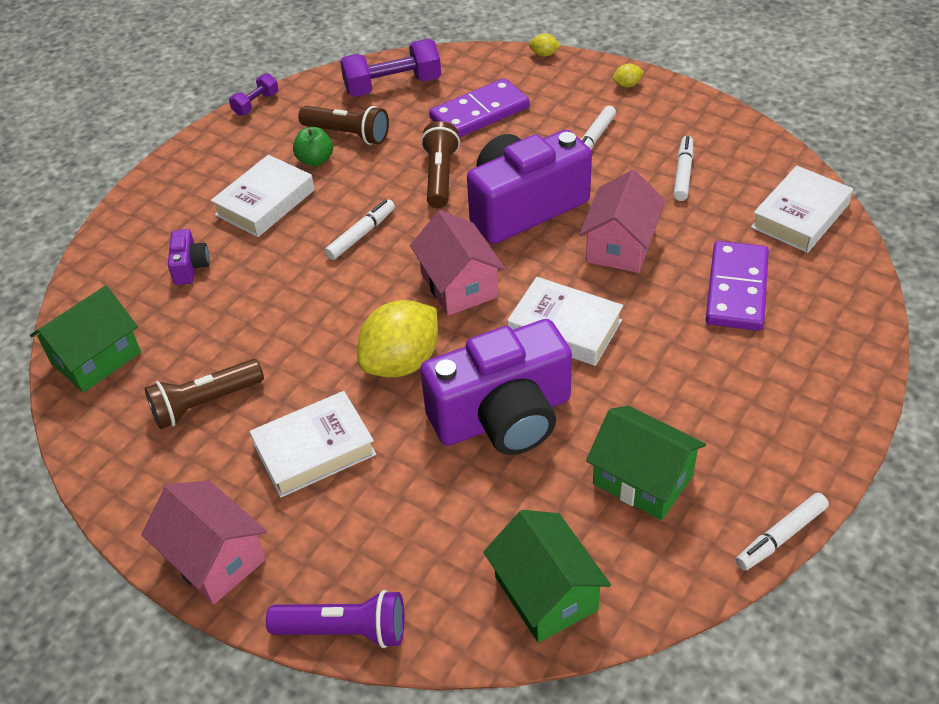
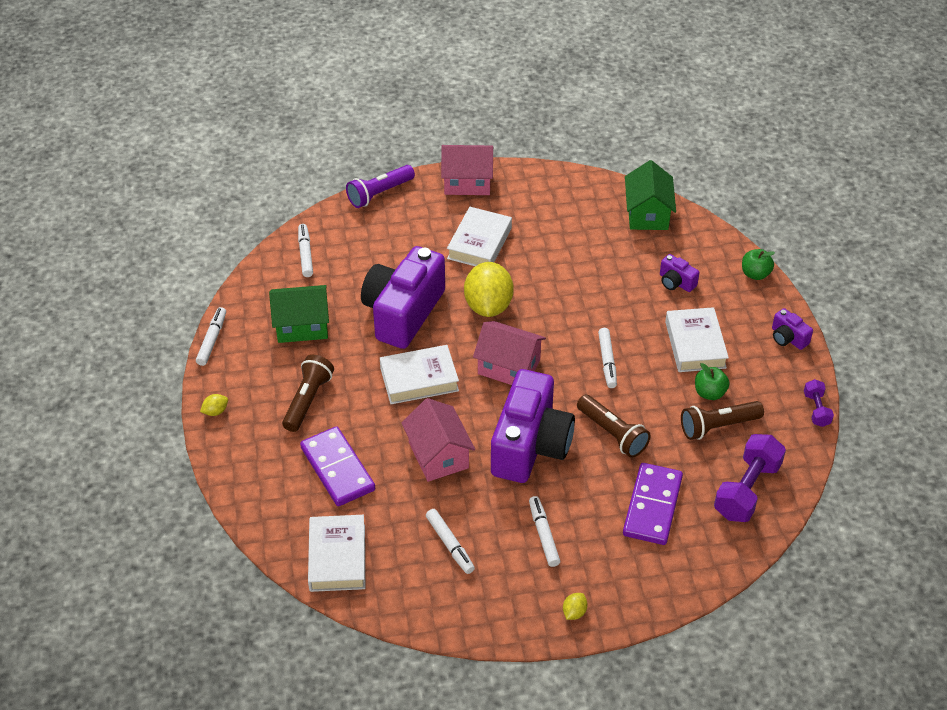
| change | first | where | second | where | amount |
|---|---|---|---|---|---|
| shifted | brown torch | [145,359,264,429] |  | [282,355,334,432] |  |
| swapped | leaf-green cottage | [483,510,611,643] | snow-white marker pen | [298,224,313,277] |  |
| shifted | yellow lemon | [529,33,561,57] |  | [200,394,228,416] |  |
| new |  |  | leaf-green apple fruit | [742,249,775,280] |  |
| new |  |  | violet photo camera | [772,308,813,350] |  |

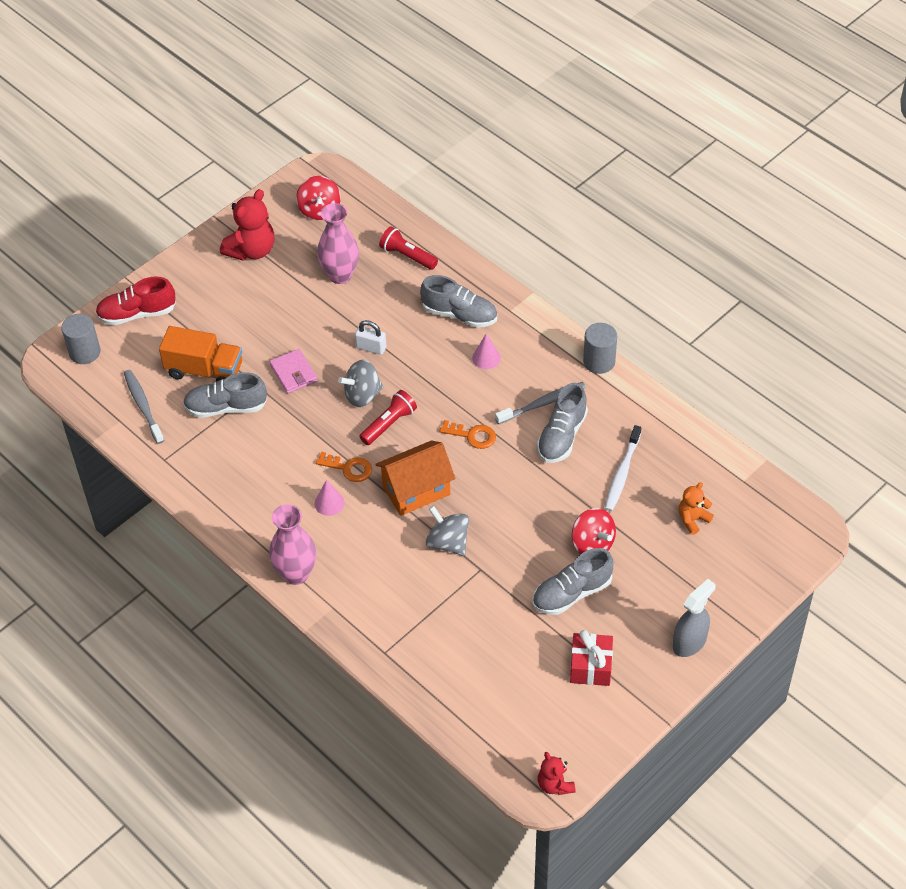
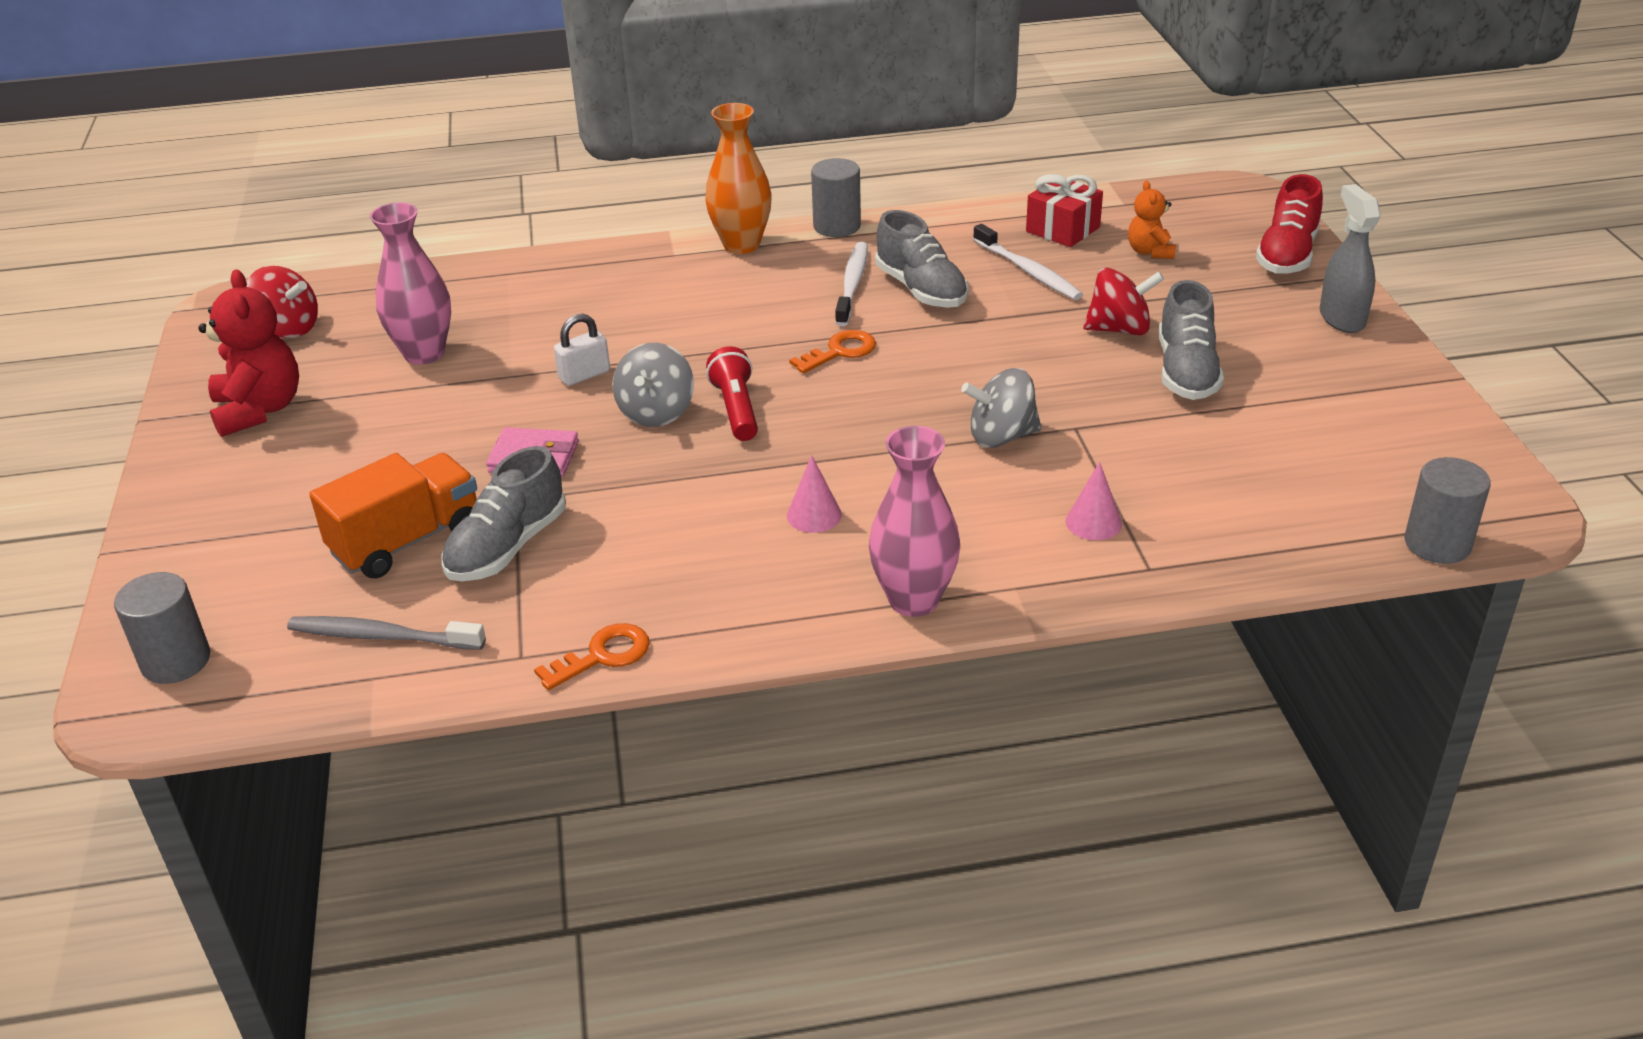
| change | first | where | second | where | amount |
|---|---|---|---|---|---|
| shifted | red sneaker | [95,276,176,325] |  | [1256,174,1323,274] |  |
| shifted | bright orange latchkey | [316,452,372,482] |  | [534,623,650,690] |  |
| gone | bright orange cottage | [375,441,455,516] |  |  |  |
| gone | red torch | [379,226,438,270] |  |  |  |
| gone | ash-grey sneaker | [420,275,497,328] |  |  |  |
| shifted | pink cone shape | [472,333,501,369] |  | [1066,462,1122,540] |  |
| repainted | ash-grey dental brush | [495,382,586,424] | snow-white dental brush | [835,242,868,326] |  |
| gone | red stuffed bear | [538,752,576,795] |  |  |  |
| shifted | red present | [570,630,613,686] |  | [1026,174,1103,247] |  |
| new |  |  | bright orange flower vase | [705,103,772,254] |  |
| new |  |  | ash-grey solid cylinder | [1405,457,1491,564] |  |

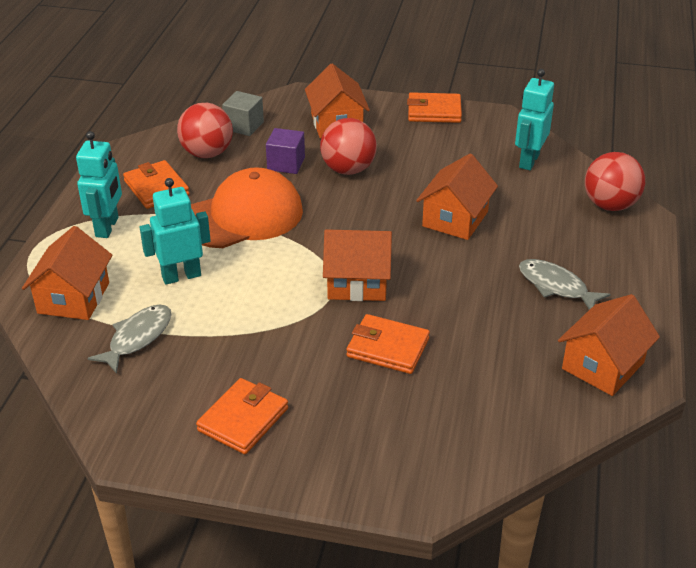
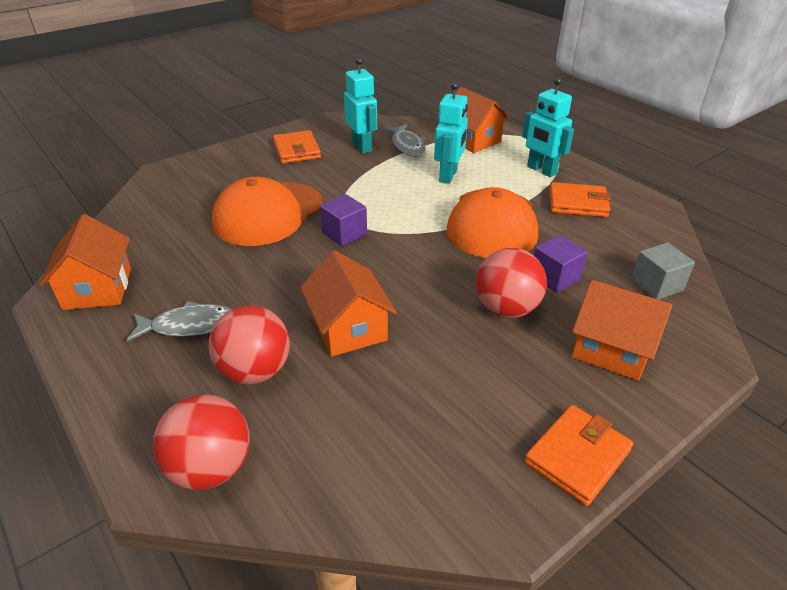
| change | first | where | second | where | amount |
|---|---|---|---|---|---|
| shifted | red ball | [177,103,233,158] |  | [209,305,290,385] |  |
| swapped | bright orange cottage | [323,229,392,301] | violet solid cube | [320,194,367,247] |  |
| swapped | bright orange billfold | [346,314,430,374] | bright orange cap | [212,177,323,246] |  |
| shifted | aqua robot figure | [515,69,554,170] |  | [344,57,377,153] |  |

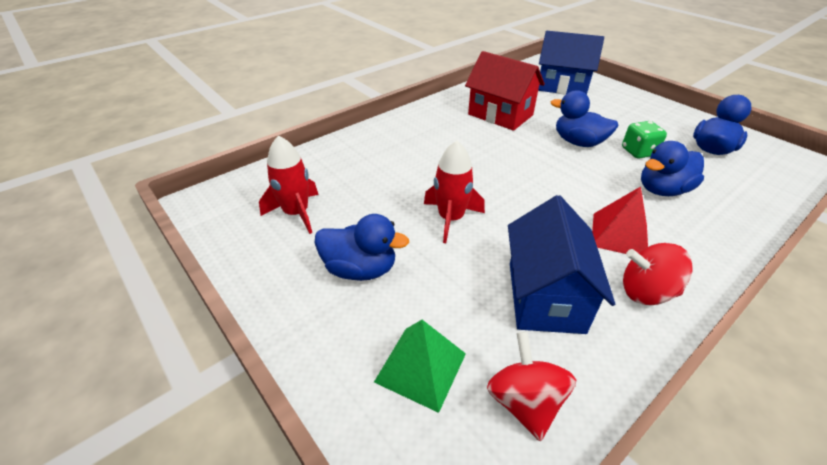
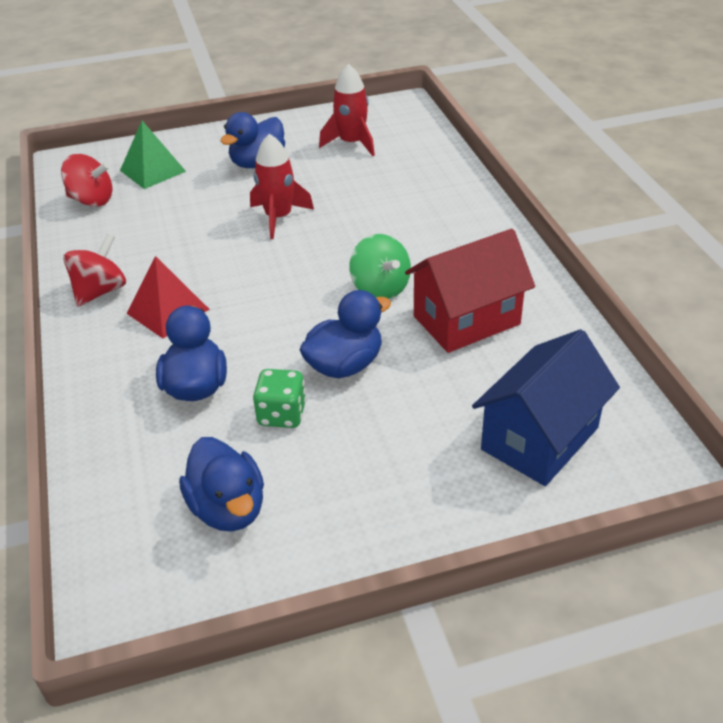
| change | first | where | second | where | amount |
|---|---|---|---|---|---|
| gone | royal blue cottage | [508,195,615,334] |  |  |  |
| new |  |  | leaf-green toy top | [349,234,411,299] |  |

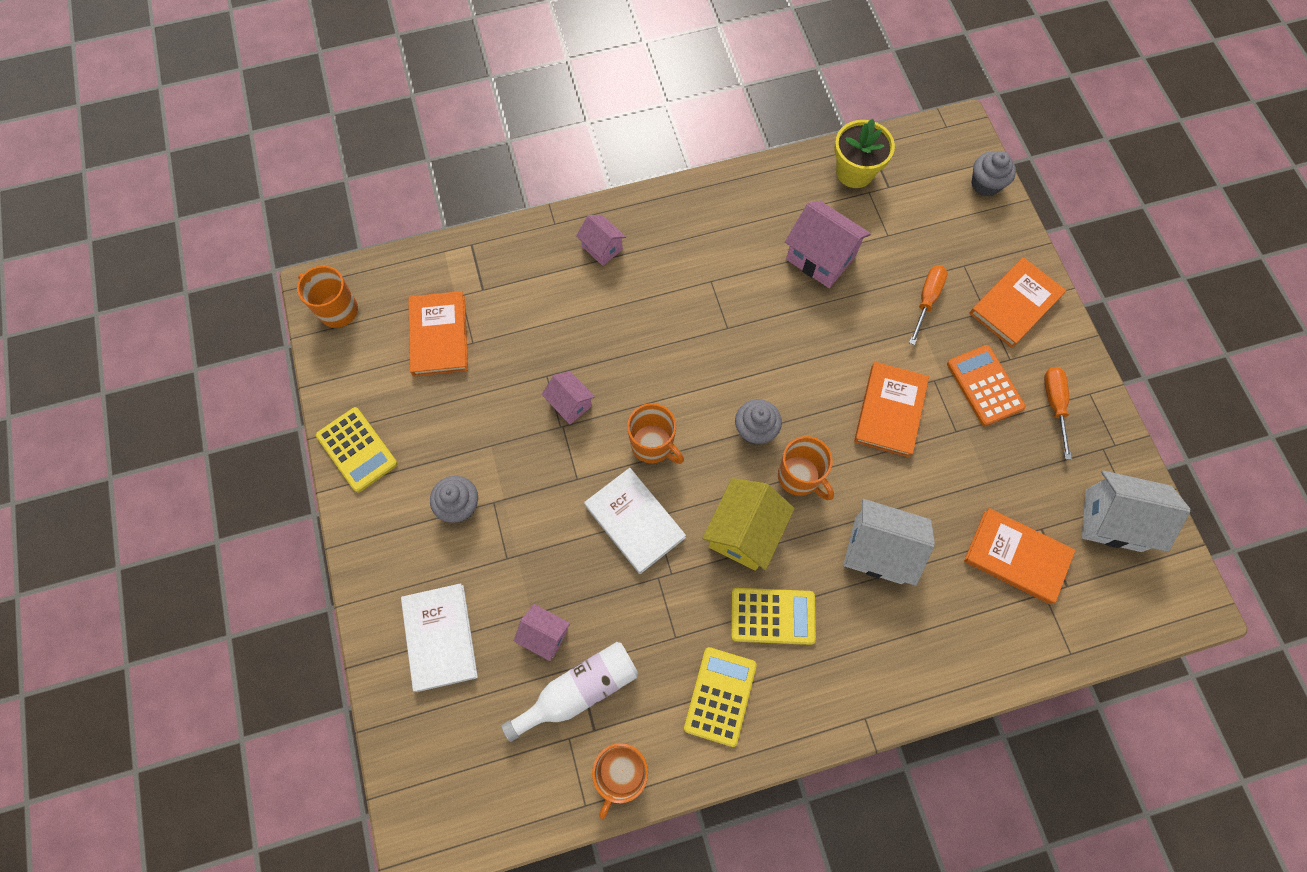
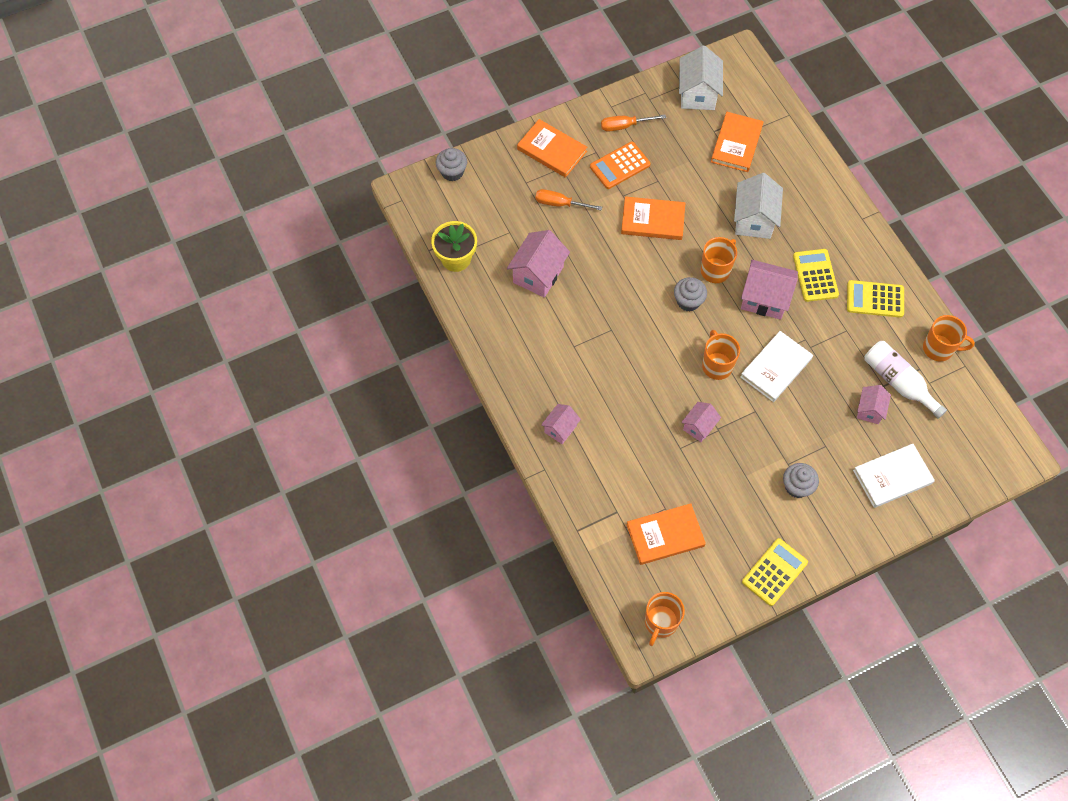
| change | first | where | second | where | amount |
|---|---|---|---|---|---|
| rotated | bright orange coffee mug | [627,403,684,464] |  | [702,330,740,380] | 45 degrees counterclockwise |
| repainted | yellow cottage | [702,478,795,571] | pink cottage | [741,260,798,320] |  |

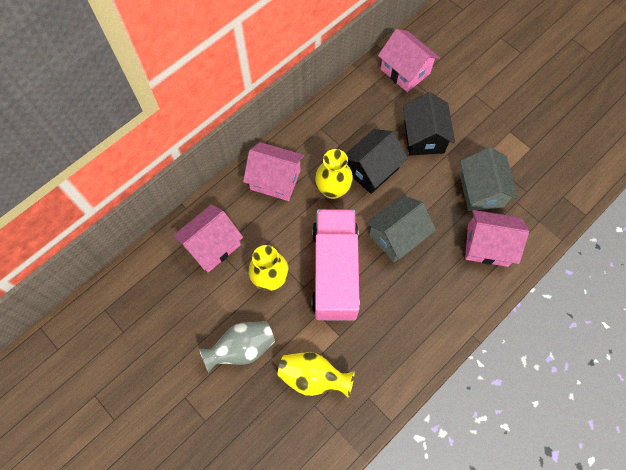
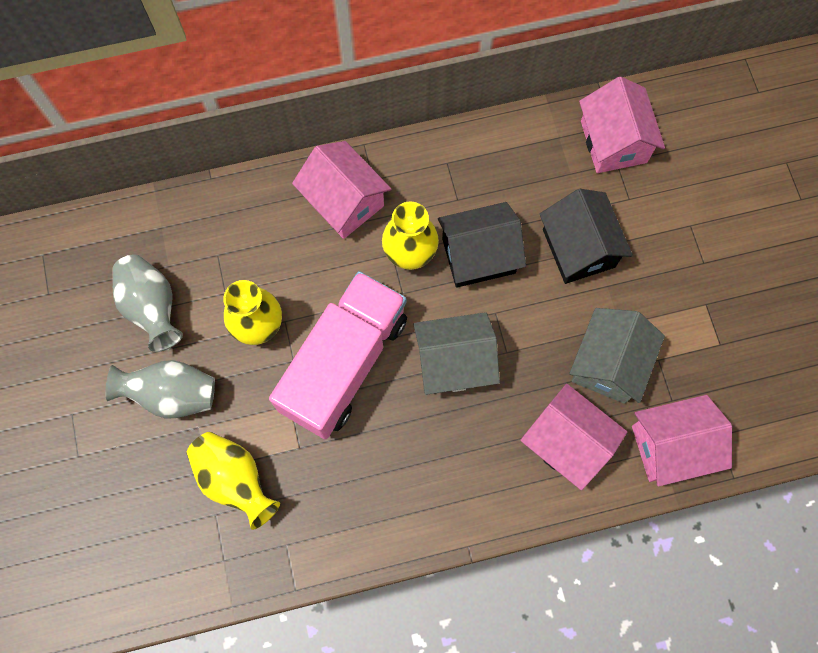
| change | first | where | second | where | amount |
|---|---|---|---|---|---|
| shifted | pink cottage | [173,204,243,273] |  | [632,395,732,486] |  |
| rotated | black cottage | [403,92,455,155] |  | [540,189,633,284] | 45 degrees counterclockwise |
| new |  |  | ash-grey flower vase | [113,254,183,352] |  |

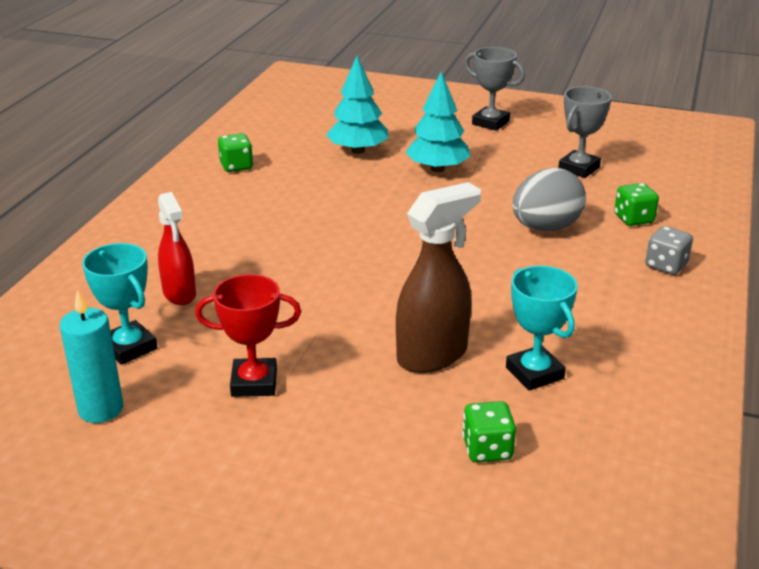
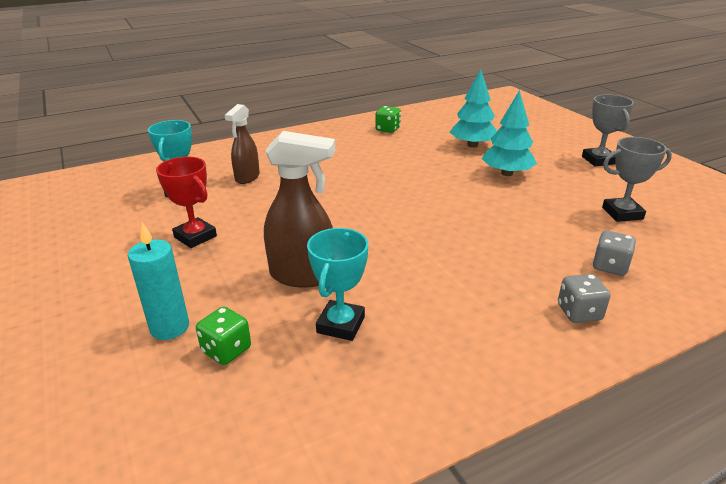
| change | first | where | second | where | amount |
|---|---|---|---|---|---|
| shifted | aqua candle | [60,289,123,423] |  | [128,222,189,340] |  |
| repainted | red spray bottle | [158,192,196,305] | brown spray bottle | [225,104,260,184] |  |
| gone | ash-grey egg | [513,168,586,231] |  |  |  |
| repainted | leaf-green game die | [614,183,659,226] | ash-grey game die | [593,231,636,276] |  |

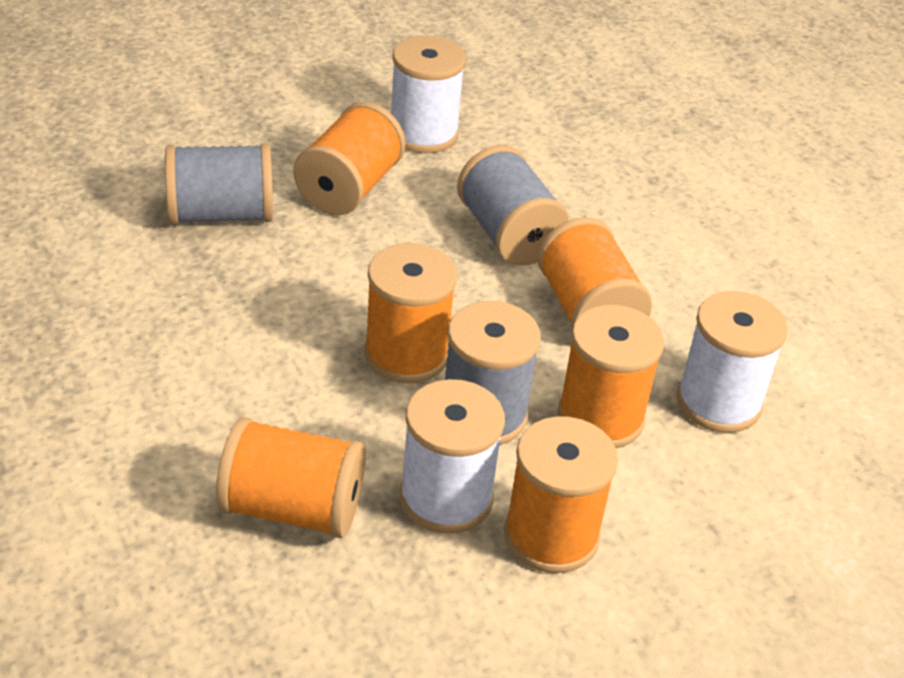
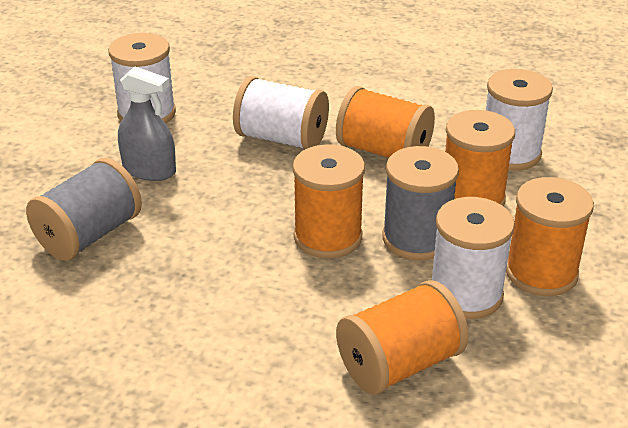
| change | first | where | second | where | amount |
|---|---|---|---|---|---|
| swapped | bright orange spool | [294,102,406,216] | ash-grey spray bottle | [118,67,176,181] |  |
| repainted | ash-grey spool | [457,145,569,265] | snow-white spool | [233,76,329,149] |  |

